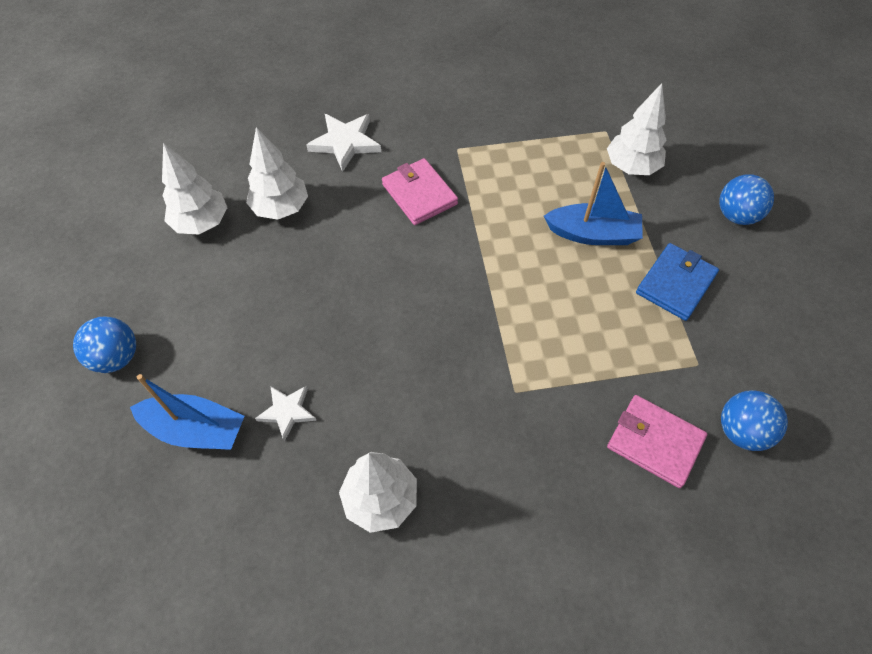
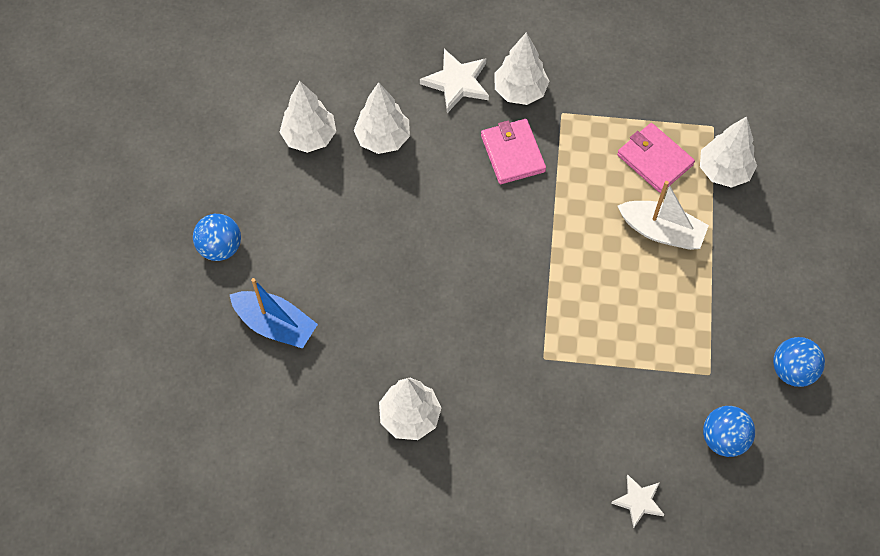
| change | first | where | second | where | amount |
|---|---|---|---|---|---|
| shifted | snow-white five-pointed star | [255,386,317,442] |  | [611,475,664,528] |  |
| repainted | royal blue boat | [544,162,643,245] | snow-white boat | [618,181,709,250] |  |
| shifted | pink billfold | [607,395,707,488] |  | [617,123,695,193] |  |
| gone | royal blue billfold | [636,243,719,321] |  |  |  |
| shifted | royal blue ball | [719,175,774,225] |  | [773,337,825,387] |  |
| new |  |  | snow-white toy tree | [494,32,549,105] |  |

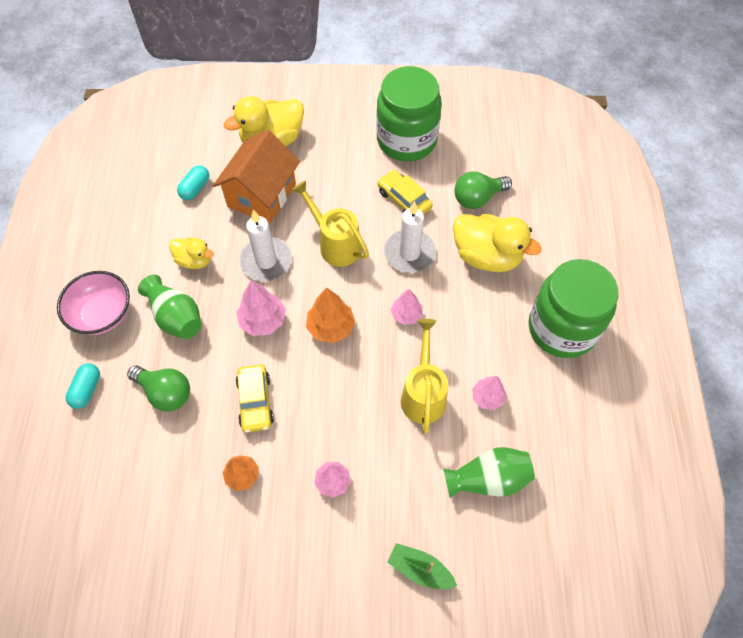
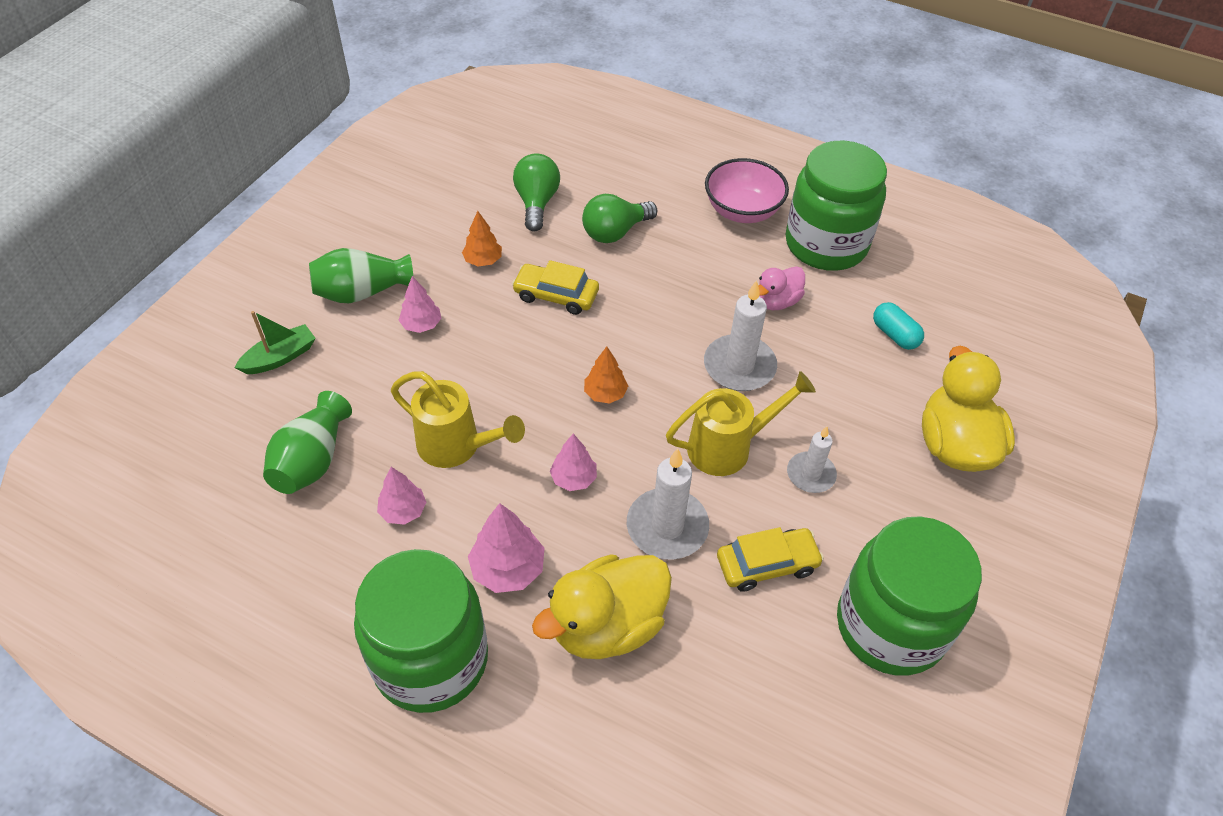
| change | first | where | second | where | amount |
|---|---|---|---|---|---|
| gone | aqua pill | [66,363,100,409] |  |  |  |
| shifted | leaf-green flower vase | [138,274,202,339] |  | [309,248,413,303] |  |
| repainted | yellow rubber duck | [169,237,214,269] | pink rubber duck | [758,266,805,310] |  |
| gone | bright orange cottage | [213,130,300,224] |  |  |  |
| shifted | pink toy tree | [236,281,286,336] |  | [468,503,545,593] |  |
| scaled | bright orange toy tree | [306,287,355,344] |  | [584,346,628,404] | x0.66 |
| shifted | leaf-green bulb | [454,171,512,209] |  | [513,153,560,232] |  |
| new |  |  | leaf-green preserve jar | [786,141,887,271] |  |
| new |  |  | snow-white candle | [787,426,837,493] |  |

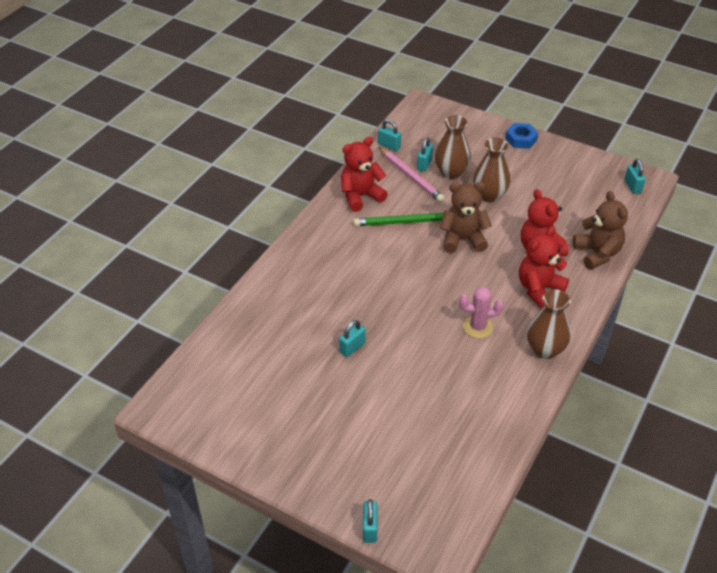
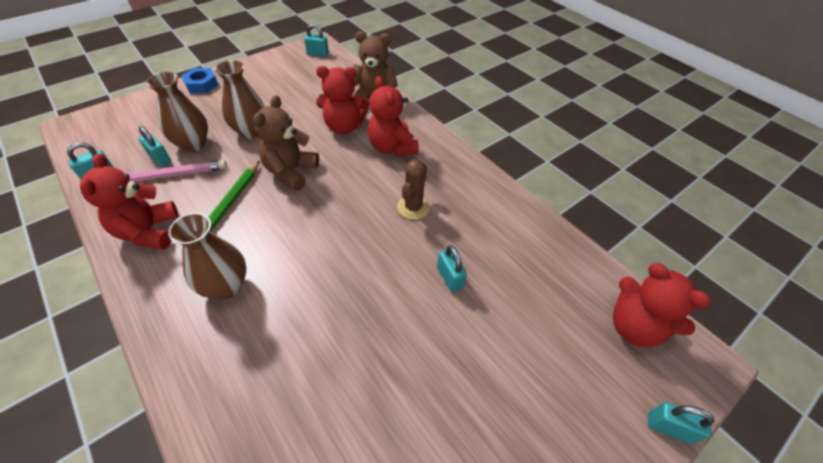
| change | first | where | second | where | amount |
|---|---|---|---|---|---|
| shifted | aqua lock | [339,320,366,357] |  | [437,245,467,292] |  |
| repainted | pink prickly plant | [459,286,504,338] | brown prickly plant | [397,160,430,219] |  |
| shifted | brown flower vase | [527,289,571,359] |  | [168,213,246,299] |  |
| new |  |  | red stuffed bear | [613,263,710,347] |  |

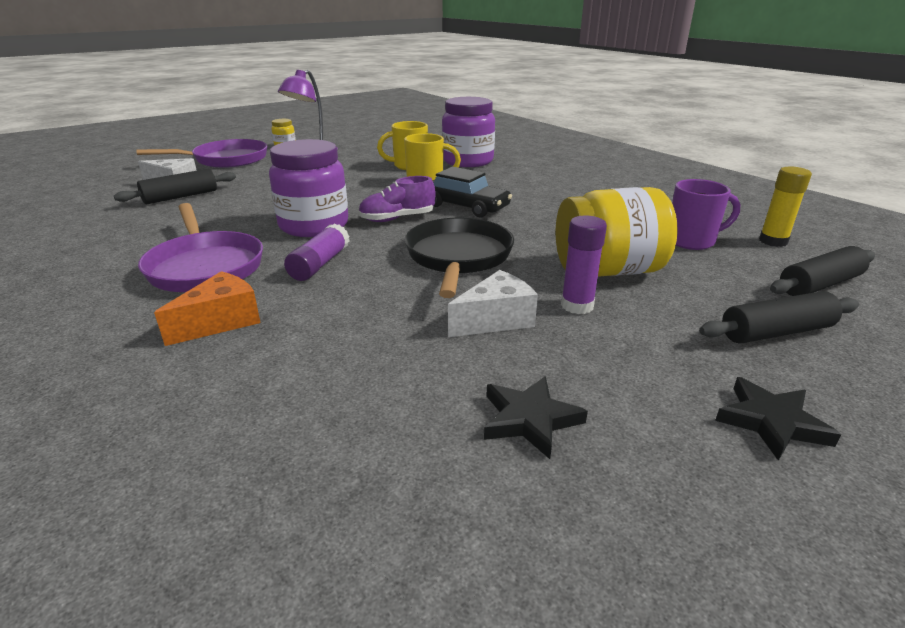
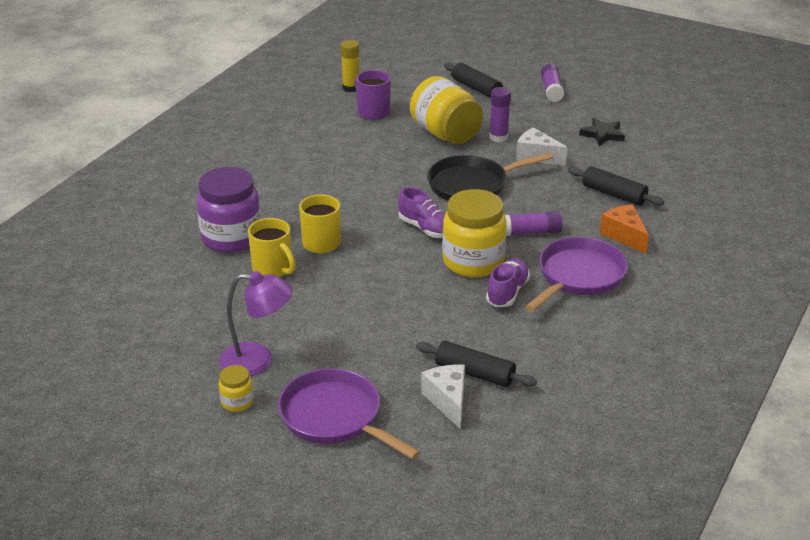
| change | first | where | second | where | amount |
|---|---|---|---|---|---|
| rotated | bright orange cheese wedge | [154,271,261,346] |  | [600,204,649,254] | 45 degrees clockwise |
| repainted | violet preserve jar | [269,139,348,237] | yellow preserve jar | [442,189,507,278] |  |
| gone | black toy car | [433,167,512,217] |  |  |  |
| swapped | black five-pointed star | [715,377,841,461] | violet glue stick | [541,64,564,102] |  |
| shifted | black pastry roller | [770,246,875,296] |  | [568,166,664,206] |  |
| new |  |  | violet sneaker | [486,258,530,307] |  |

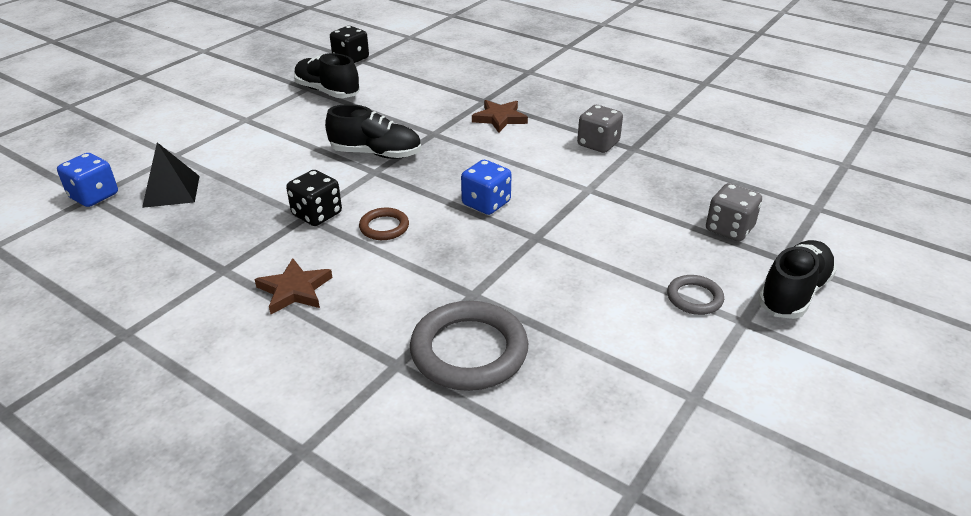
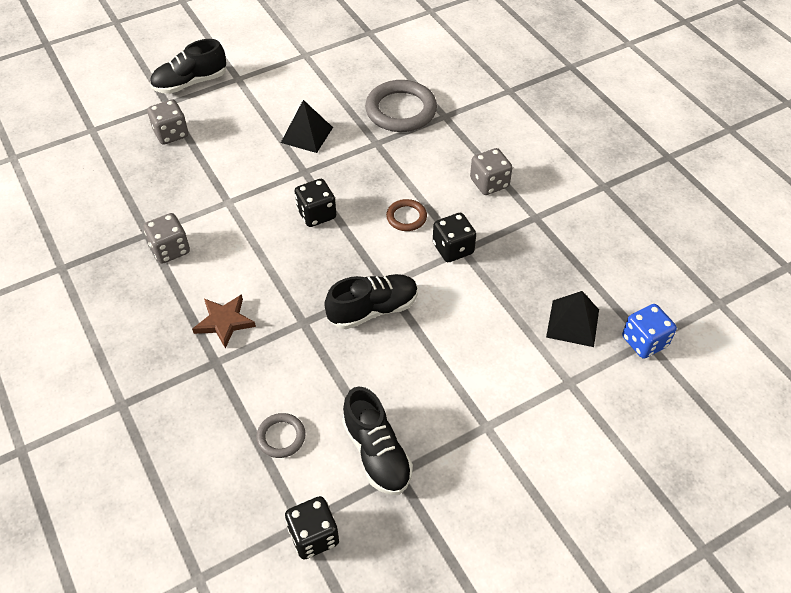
| change | first | where | second | where | amount |
|---|---|---|---|---|---|
| swapped | brown five-pointed star | [254,258,333,314] | ash-grey game die | [470,148,512,195] |  |
| rotated | black sneaker | [325,104,421,159] |  | [324,274,418,329] | 120 degrees clockwise |
| repainted | royal blue game die | [461,160,512,215] | black game die | [295,179,336,227] |  |
| shifted | ash-grey ring | [667,275,724,315] |  | [256,413,306,458] |  |
| new |  |  | black pyramid | [281,100,333,153] |  |

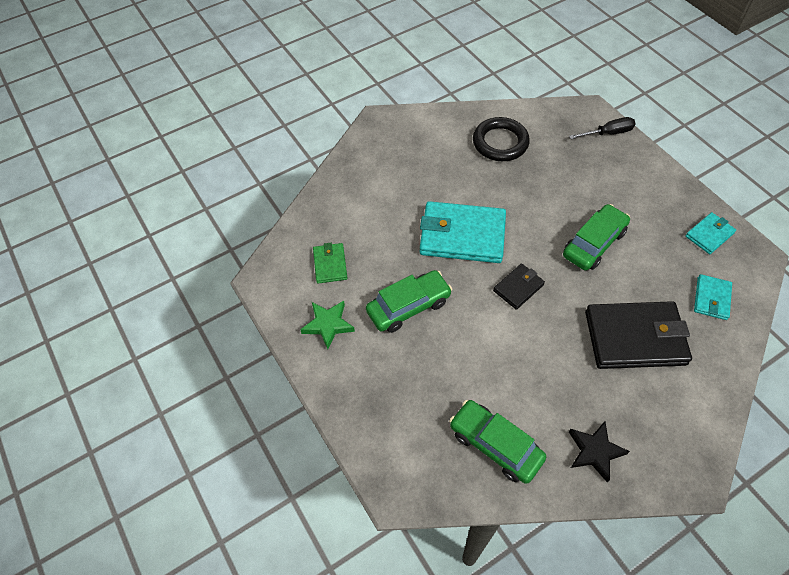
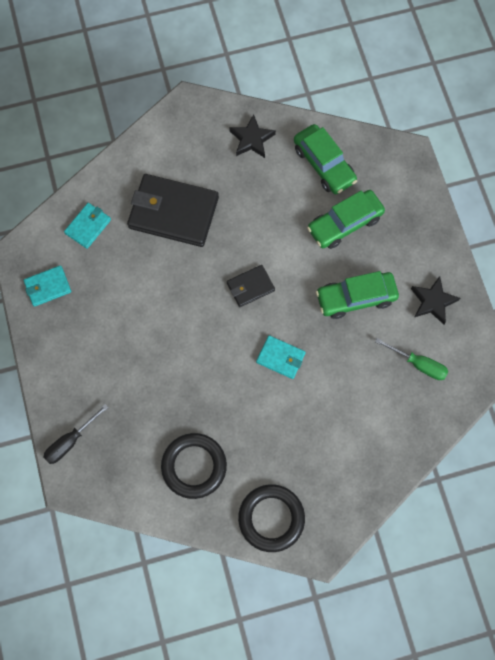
| change | first | where | second | where | amount |
|---|---|---|---|---|---|
| repainted | leaf-green five-pointed star | [300,301,355,349] | black five-pointed star | [411,276,460,325] |  |
| swapped | leaf-green billfold | [313,243,347,284] | leaf-green hand screwdriver | [375,338,449,380] |  |
| scaled | aqua billfold | [420,201,506,263] |  | [256,335,306,379] | x0.50 |
| shifted | leaf-green toy car | [563,204,630,270] |  | [307,190,385,249] |  |
| rotated | black hand screwdriver | [569,117,636,139] |  | [43,404,109,464] | 45 degrees counterclockwise |
| new |  |  | black ring | [238,484,305,552] |  |

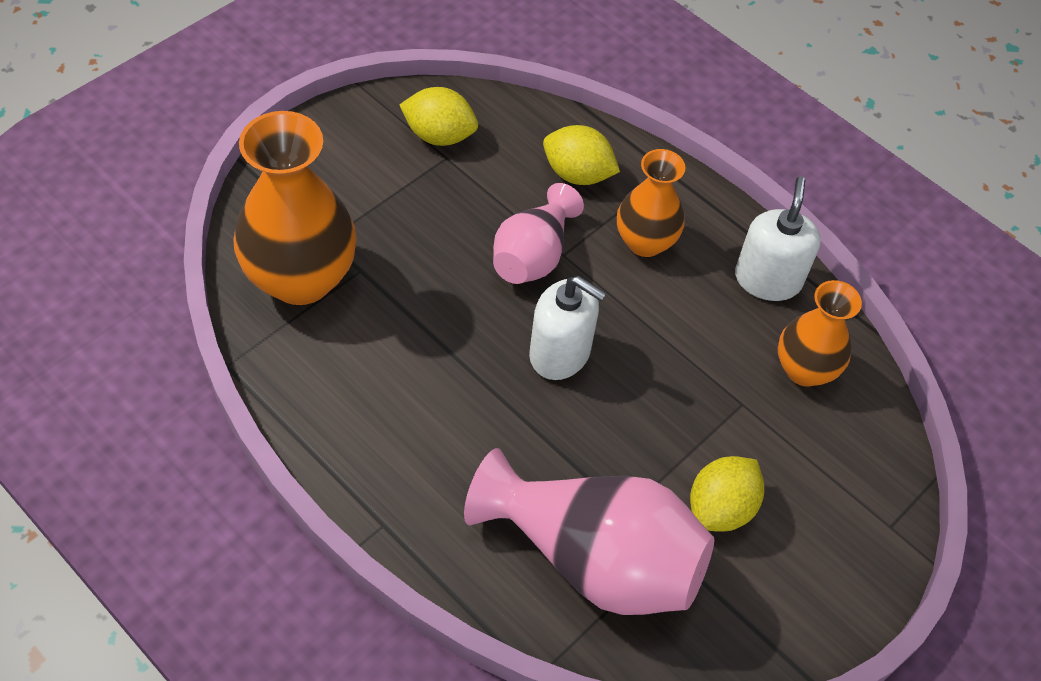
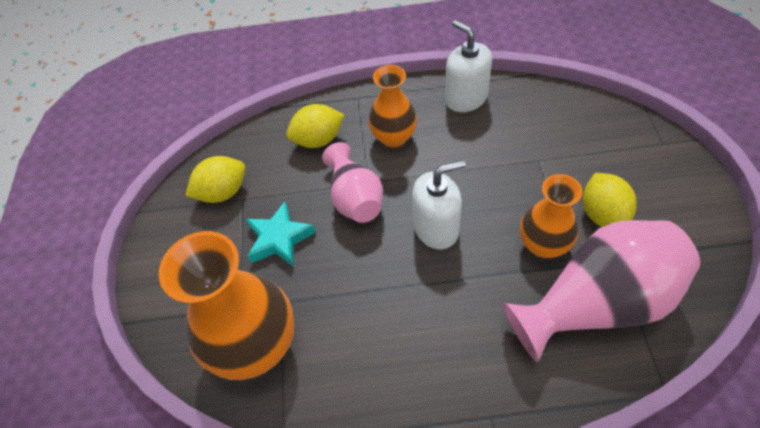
| change | first | where | second | where | amount |
|---|---|---|---|---|---|
| shifted | bright orange flower vase | [778,280,862,387] |  | [520,174,583,258] |  |
| new |  |  | aqua five-pointed star | [246,202,316,267] |  |

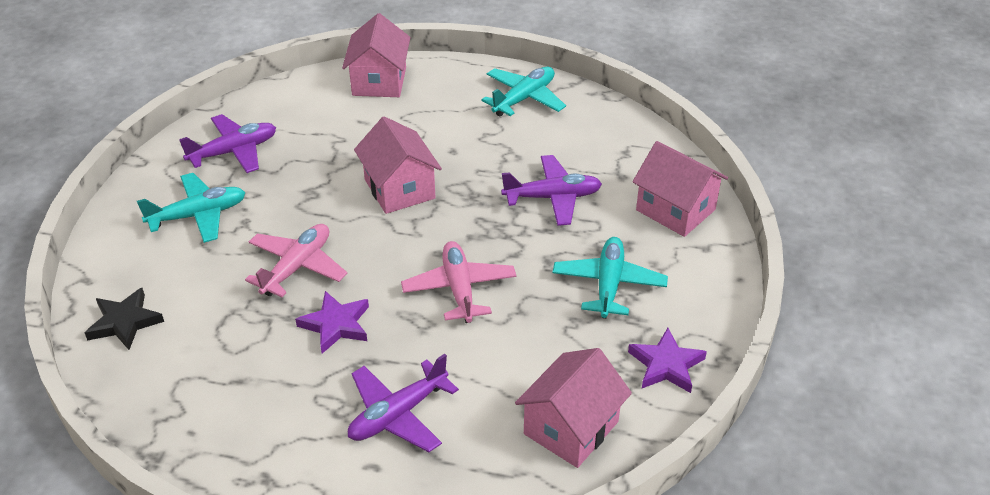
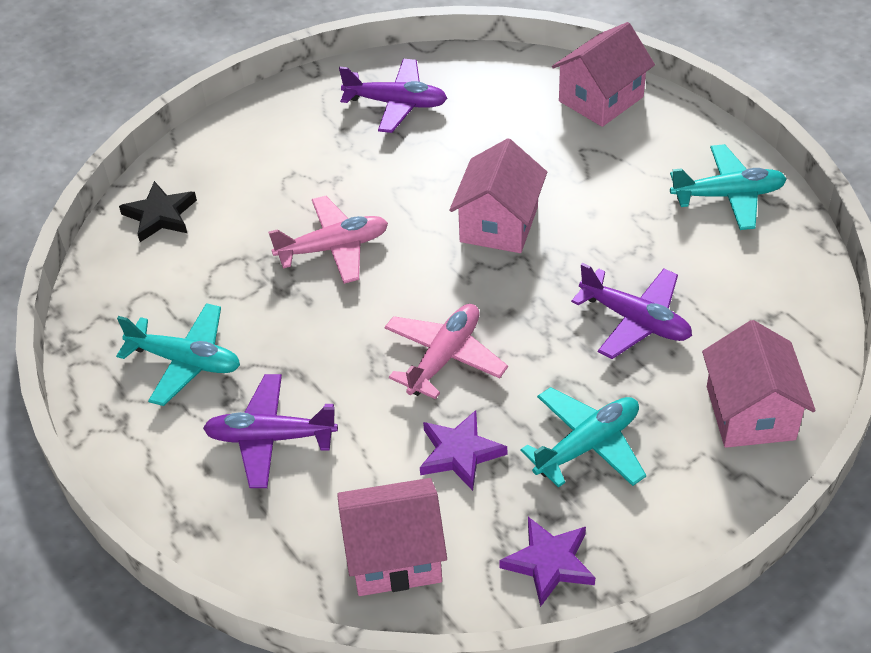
| change | first | where | second | where | amount |
|---|---|---|---|---|---|
| shifted | aqua aeroplane | [137,173,246,243] |  | [116,303,240,406] |  |
| shifted | violet five-pointed star | [295,291,369,353] |  | [420,410,507,491] |  |

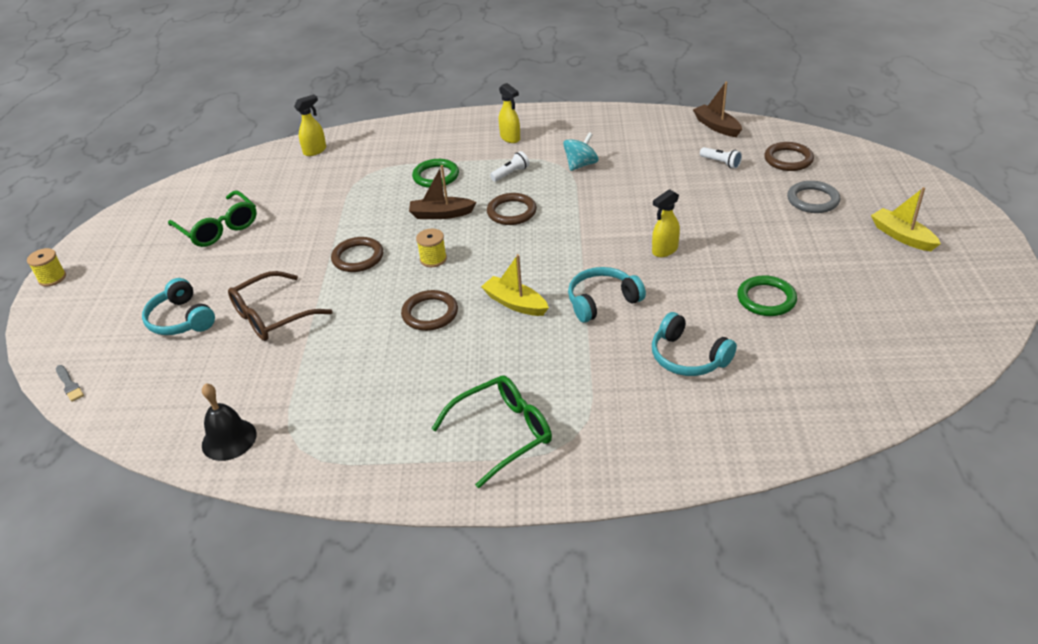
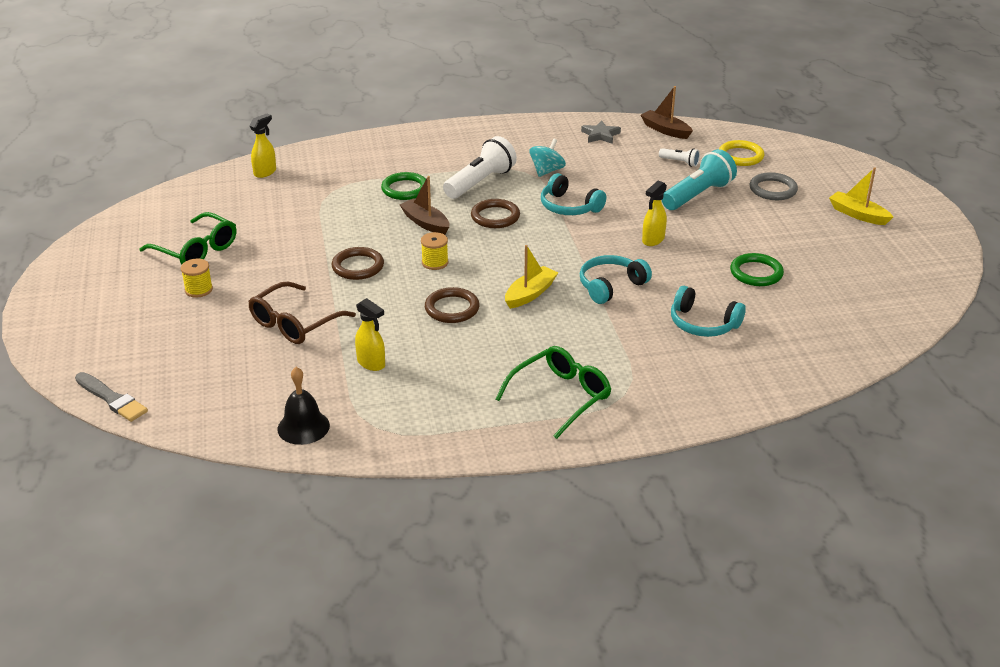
| change | first | where | second | where | amount |
|---|---|---|---|---|---|
| shifted | yellow spool | [27,248,66,286] |  | [181,259,213,298] |  |
| scaled | ash-grey brush | [56,365,84,402] |  | [75,372,148,422] | x1.65 |
| shifted | aqua headphones | [142,278,215,335] |  | [541,173,606,215] |  |
| rotated | brown boat | [409,165,476,219] |  | [399,176,449,235] | 60 degrees clockwise |
| rotated | yellow boat | [481,254,549,316] |  | [505,245,558,309] | 105 degrees clockwise |
| scaled | snow-white torch | [490,151,529,181] |  | [443,136,517,199] | x2.05 |
| shifted | yellow spray bottle | [499,83,520,143] |  | [355,298,385,371] |  |
| repainted | brown ring | [764,142,814,171] | yellow ring | [719,140,765,166] |  |
| new |  |  | ash-grey five-pointed star | [581,120,621,144] |  |
| new |  |  | aqua torch | [662,149,737,210] |  |

